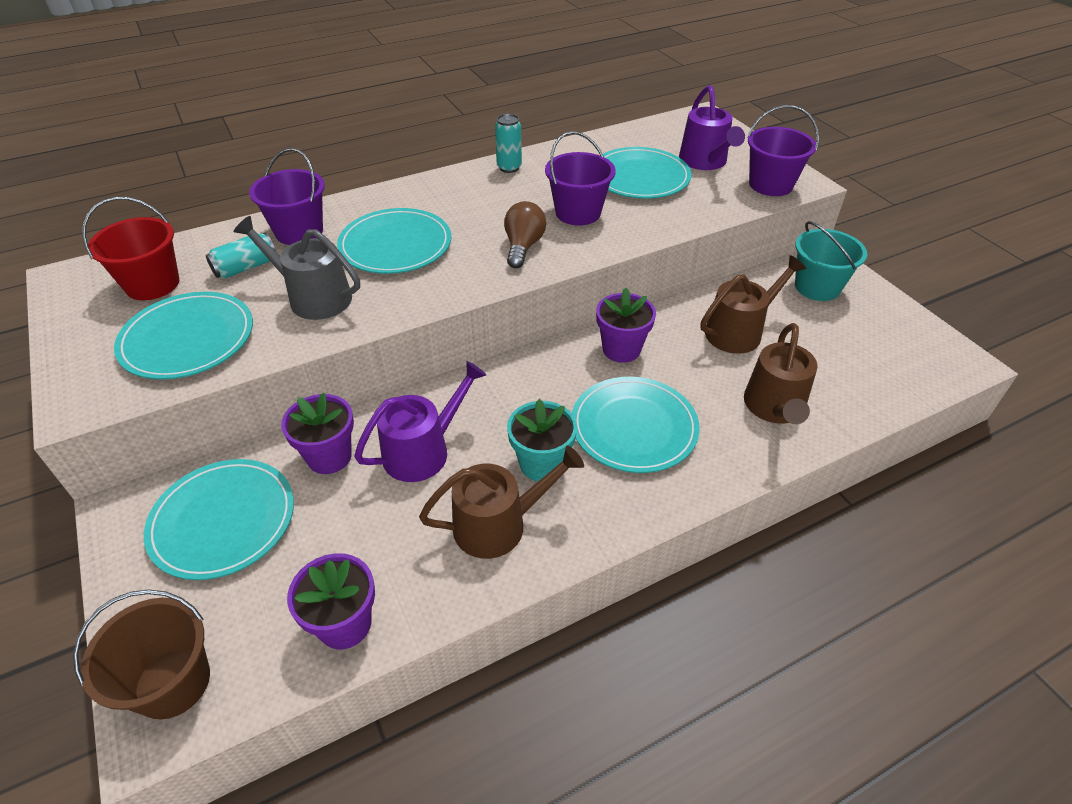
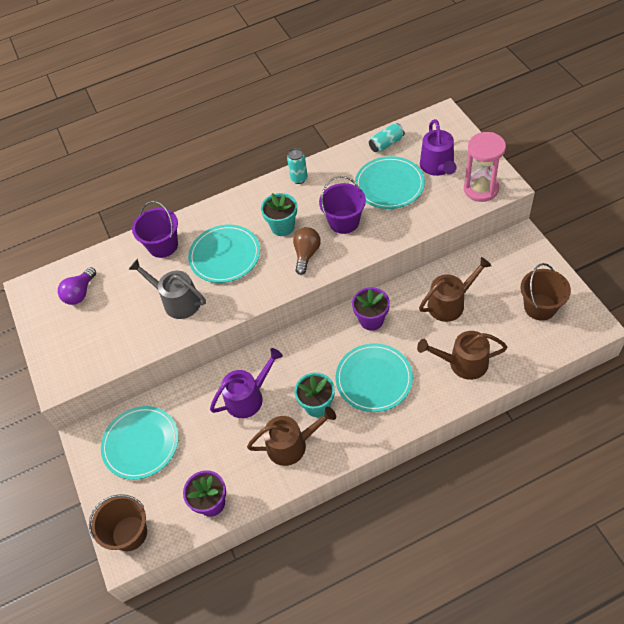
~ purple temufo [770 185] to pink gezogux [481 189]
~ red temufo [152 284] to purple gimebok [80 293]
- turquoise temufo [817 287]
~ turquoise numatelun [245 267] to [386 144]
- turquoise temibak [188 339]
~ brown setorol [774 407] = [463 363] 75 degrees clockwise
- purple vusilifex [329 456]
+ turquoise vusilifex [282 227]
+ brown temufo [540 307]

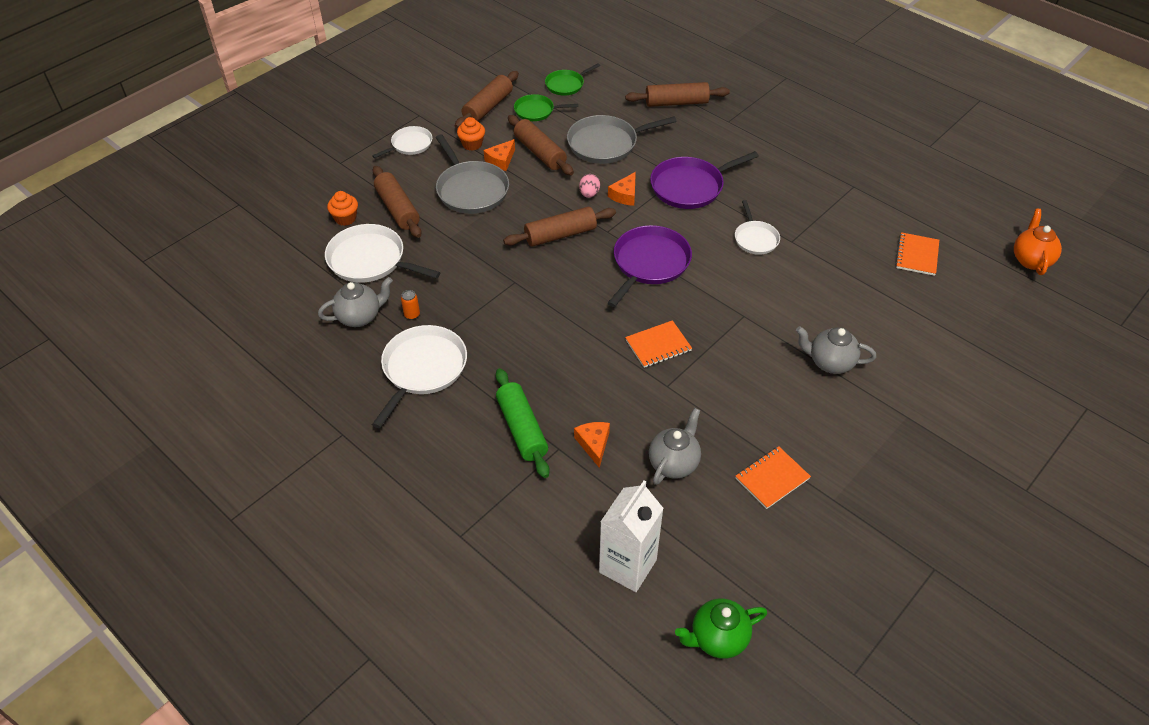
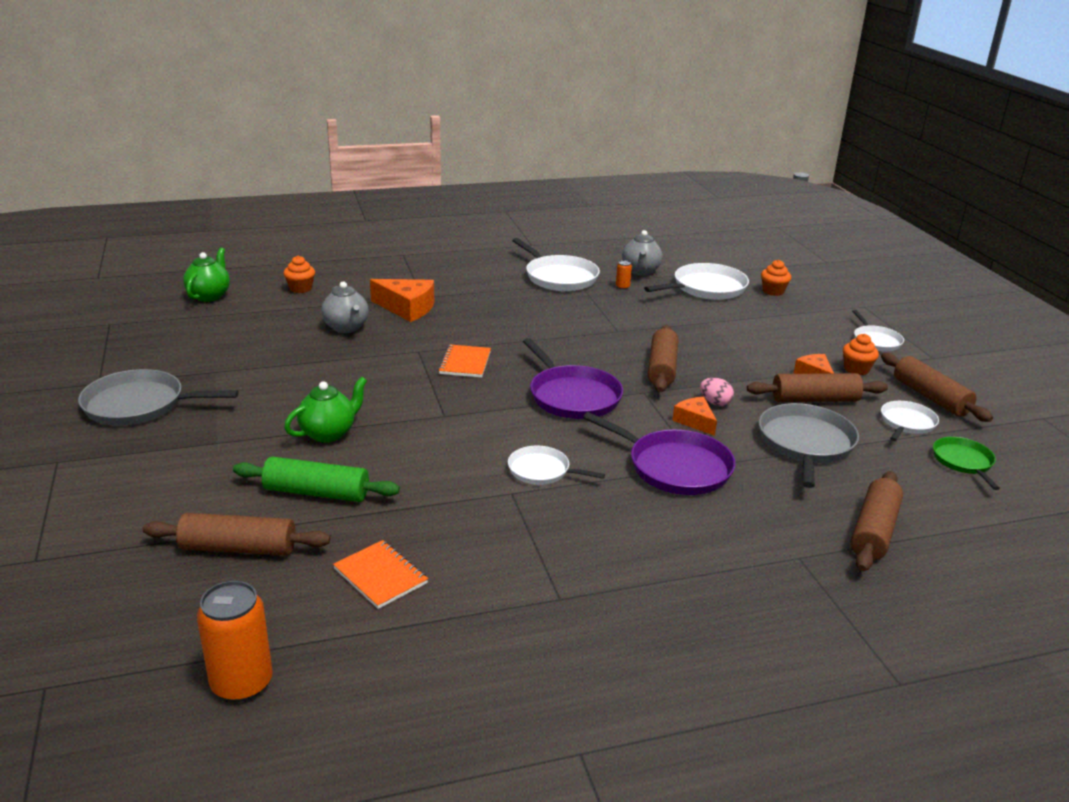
~ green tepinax [536 111] to white tepinax [906 423]
~ grey tepinax [471 189] to [139 405]
~ purple tepinax [690 186] = [674 467] 120 degrees clockwise
~ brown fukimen [398 209] to [238 548]
~ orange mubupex [1030 260] to orange numatelun [242 683]
~ grey mubupex [830 363] to green mubupex [328 433]
~ green fukimen [522 429] to [317 492]
~ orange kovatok [593 444] = [407 308] x1.65
- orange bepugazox [772 478]
~ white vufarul [627 566] to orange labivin [300 288]

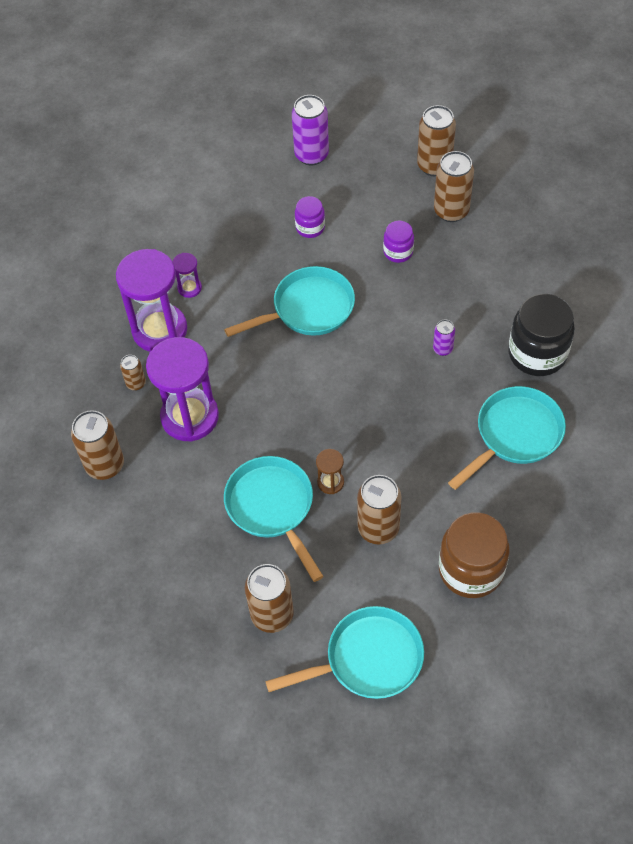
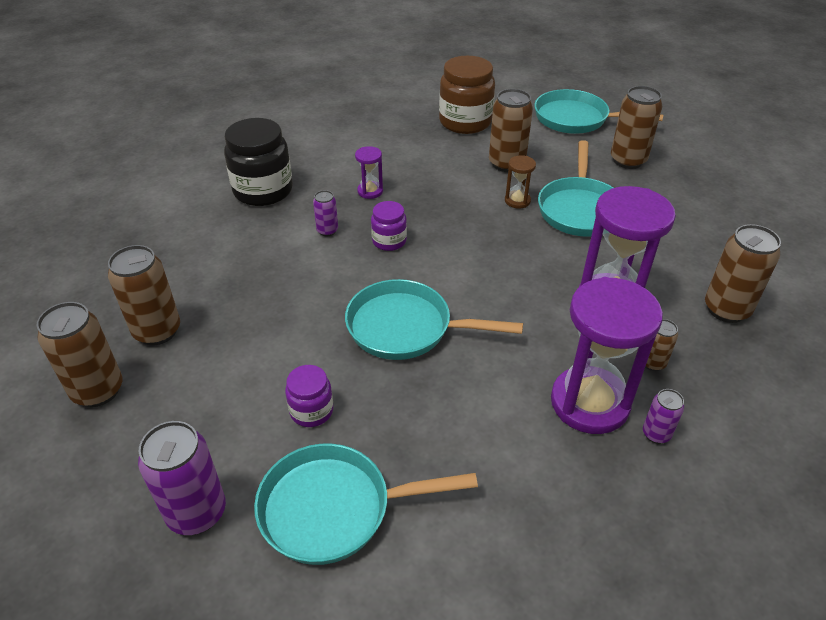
~ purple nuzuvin [398 252] to [389 241]
~ purple gezogux [189 288] to [370 191]
~ turquoise tepinax [515 435] to [334 508]
+ purple numatelun [656 434]

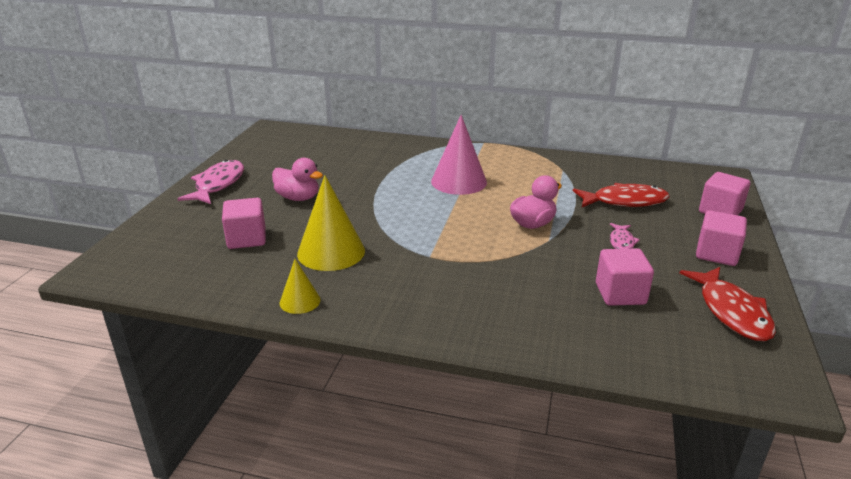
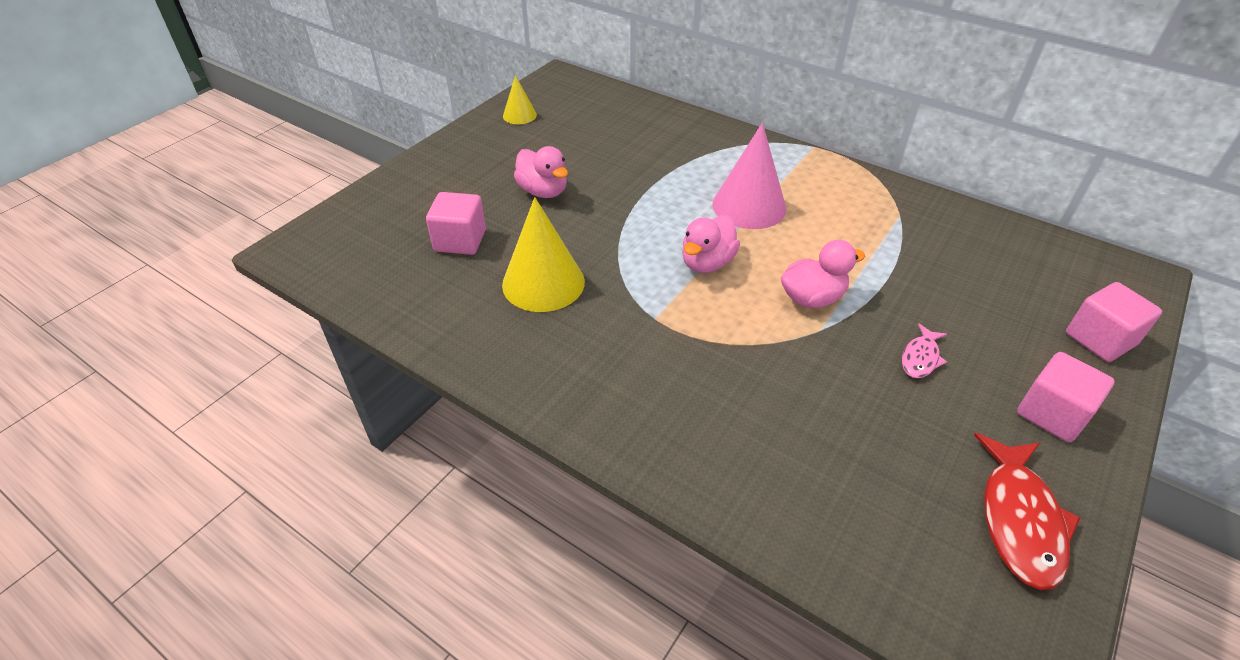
- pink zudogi [218 184]
- red zudogi [625 201]
- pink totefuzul [620 294]
~ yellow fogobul [300 301] to [519 115]
+ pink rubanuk [707 263]

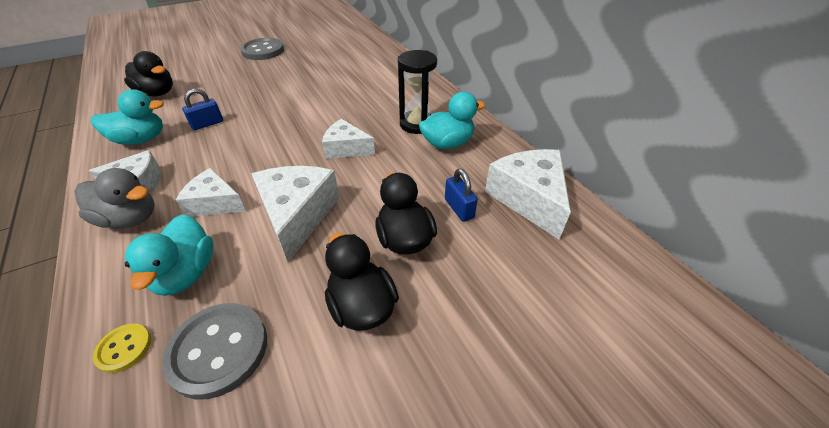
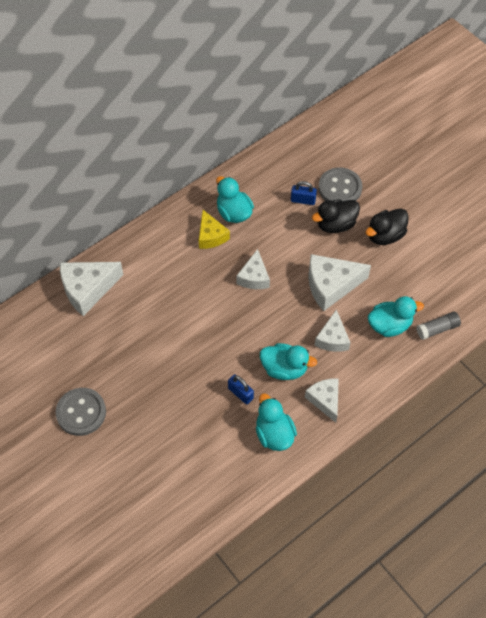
~ black gezogux [417 124] to yellow kovatok [211 236]
- black rubanuk [157 93]
~ white kovatok [529 198] to [87 289]
- grey rubanuk [130 219]
~ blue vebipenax [459 208] = [303 200] 45 degrees clockwise
~ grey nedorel [218 350] to [340 188]
~ yellow nedorel [124 348] to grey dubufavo [437 329]
+ turquoise rubanuk [284 369]

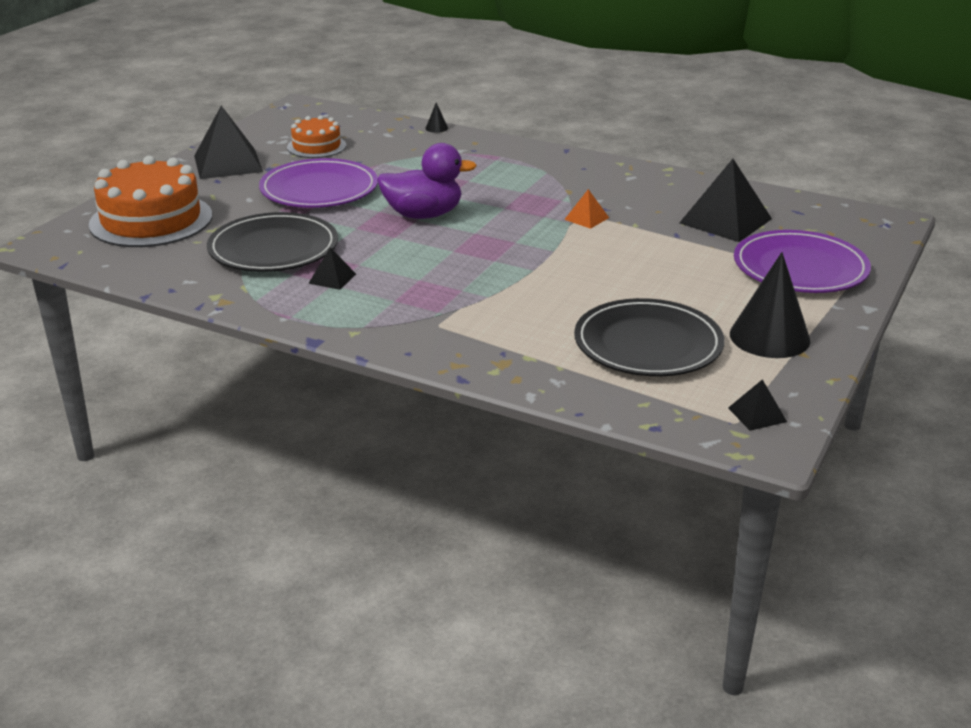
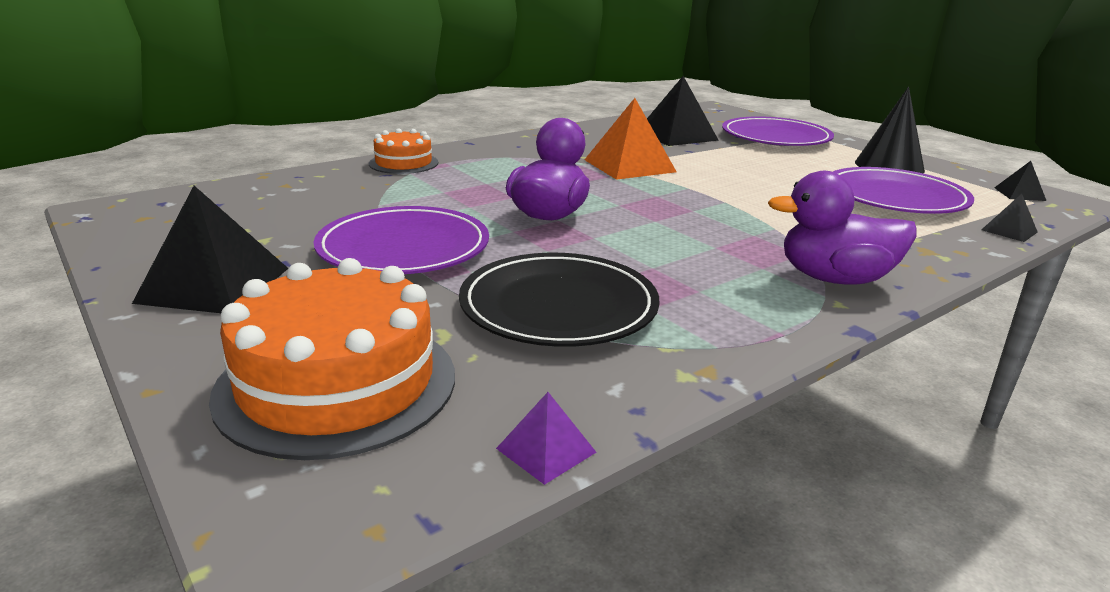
- black fogobul [436 128]
~ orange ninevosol [316 146] to [403 163]
~ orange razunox [586 218] = [629 165] x2.08
~ black razunox [332 278] to [1009 231]
~ black temibak [648 344] to purple temibak [895 197]
+ purple rubanuk [834 279]
+ purple razunox [546 450]

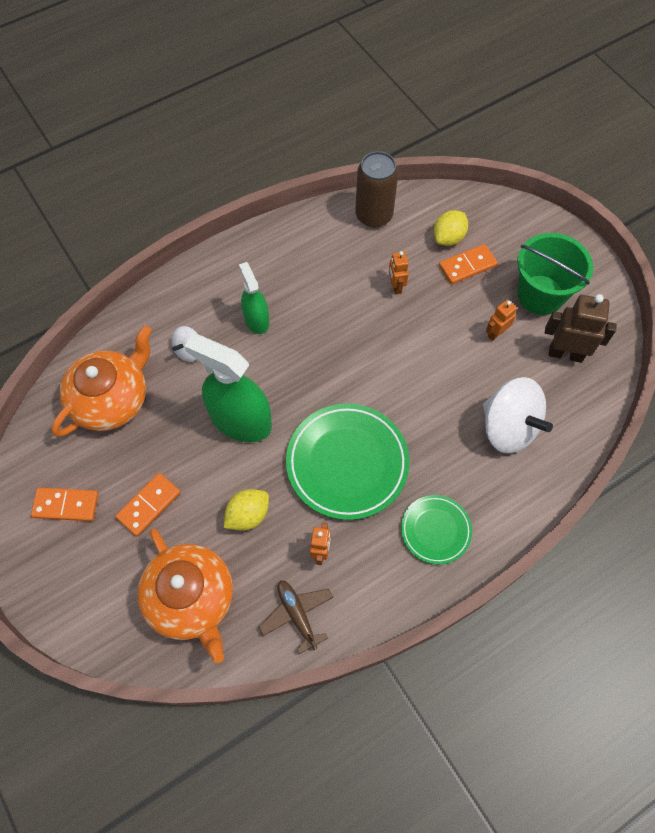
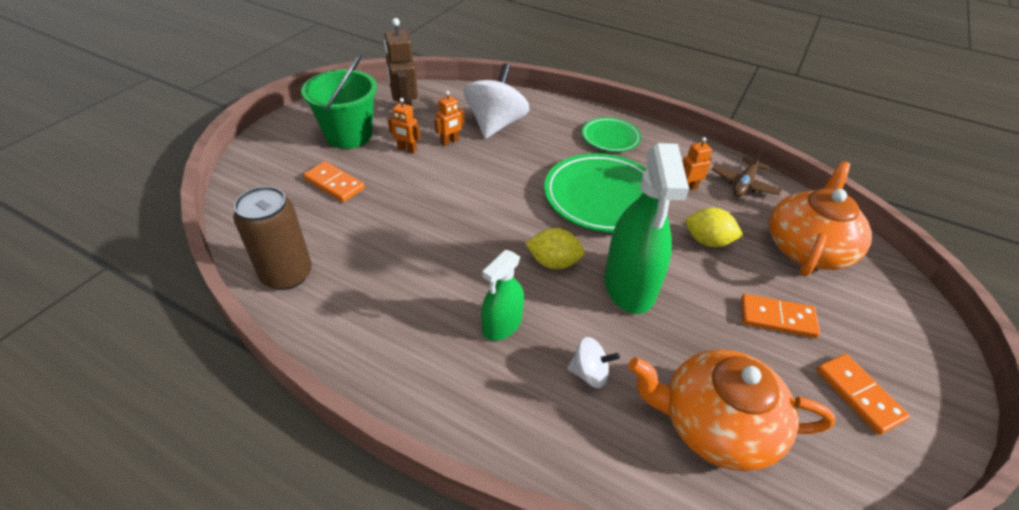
~ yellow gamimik [448 238] to [553 262]
~ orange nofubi [396 286] to [450 142]

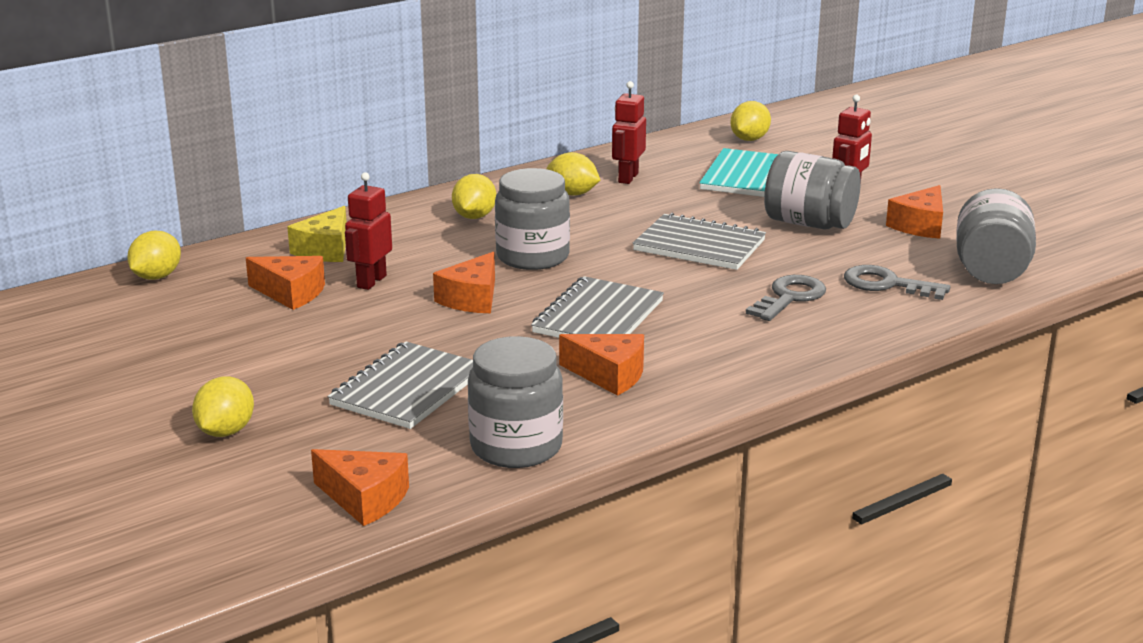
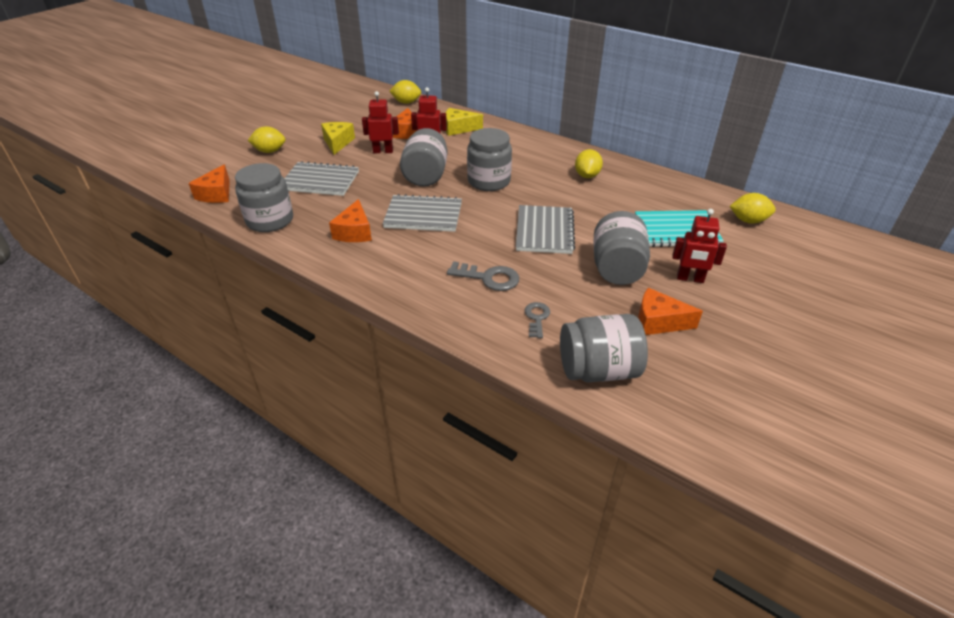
~ red nofubi [627 178] to [383 151]
- yellow gamimik [474 217]
~ orange kovatok [472 299] to grey nuzuvin [425 176]
~ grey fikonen [887 284] = [537 318] x0.65
+ yellow kovatok [337 143]

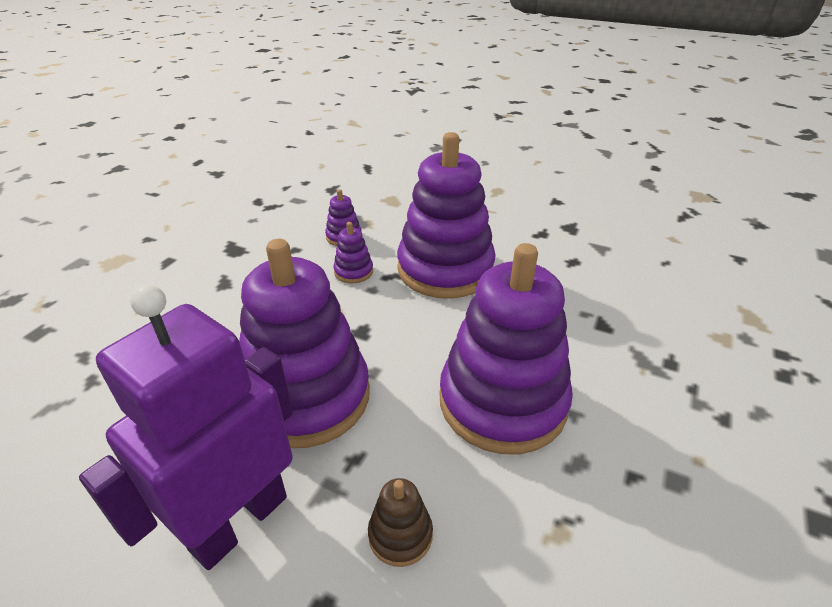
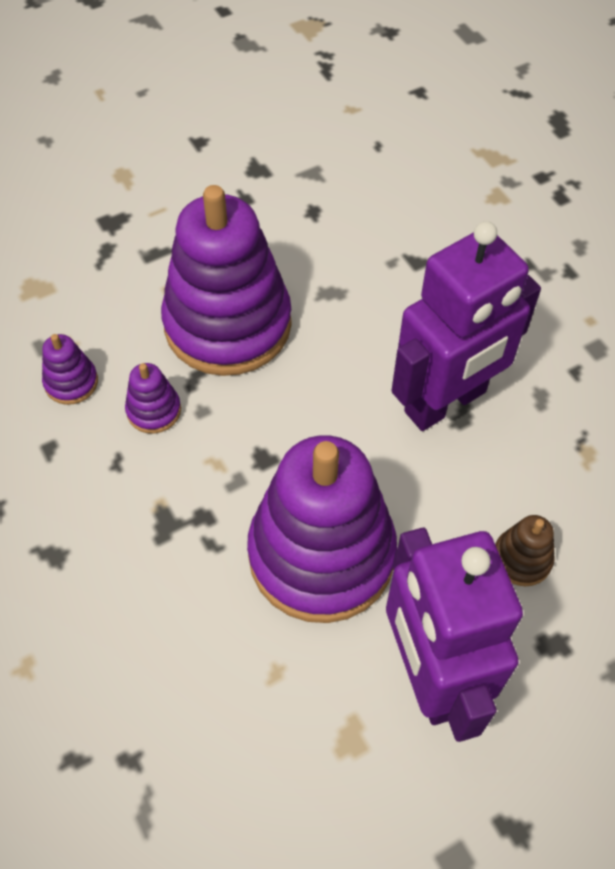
~ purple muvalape [502 402] to purple nofubi [446 403]

